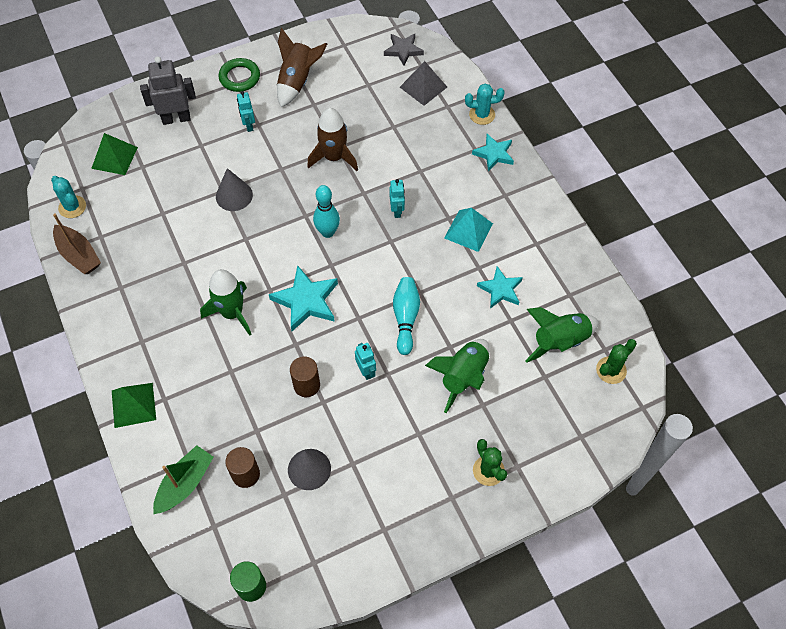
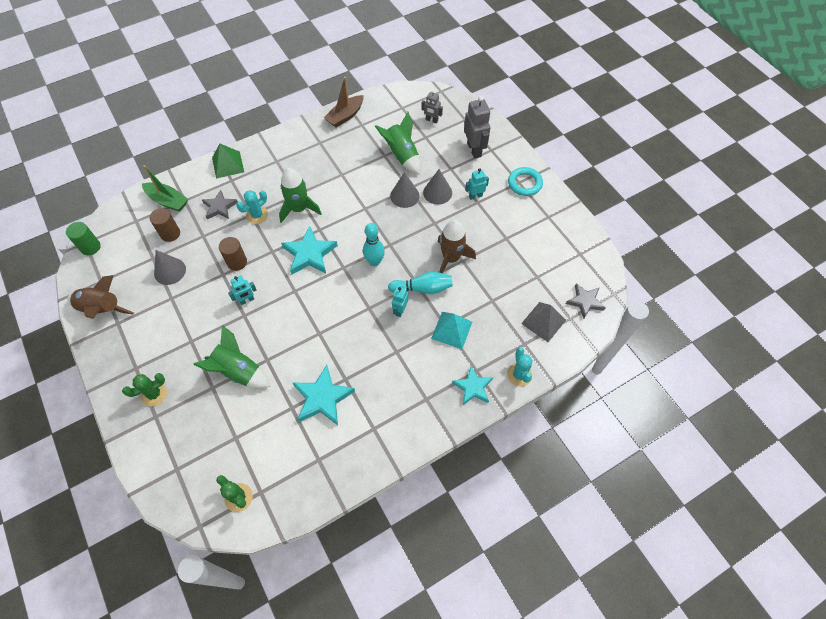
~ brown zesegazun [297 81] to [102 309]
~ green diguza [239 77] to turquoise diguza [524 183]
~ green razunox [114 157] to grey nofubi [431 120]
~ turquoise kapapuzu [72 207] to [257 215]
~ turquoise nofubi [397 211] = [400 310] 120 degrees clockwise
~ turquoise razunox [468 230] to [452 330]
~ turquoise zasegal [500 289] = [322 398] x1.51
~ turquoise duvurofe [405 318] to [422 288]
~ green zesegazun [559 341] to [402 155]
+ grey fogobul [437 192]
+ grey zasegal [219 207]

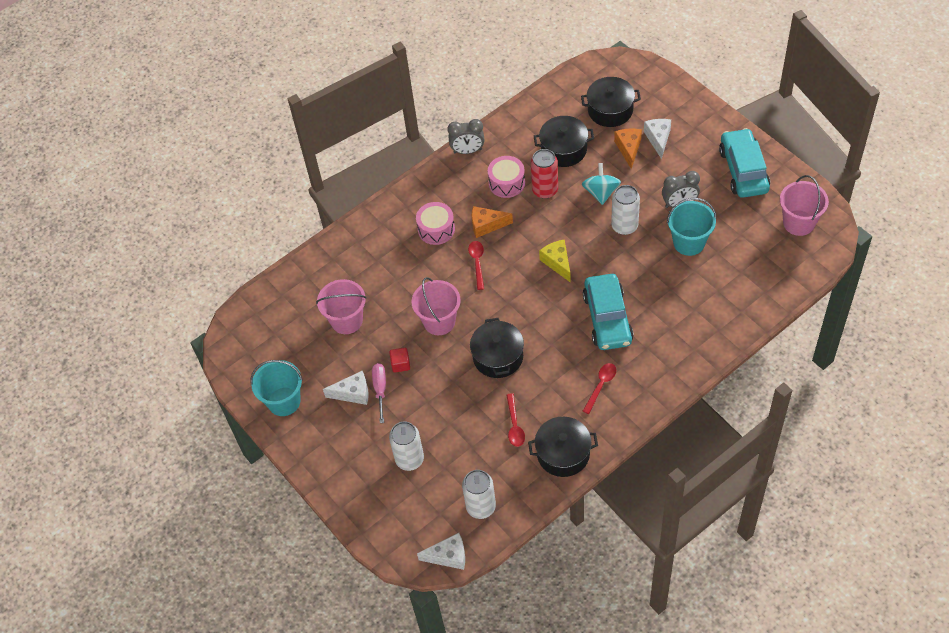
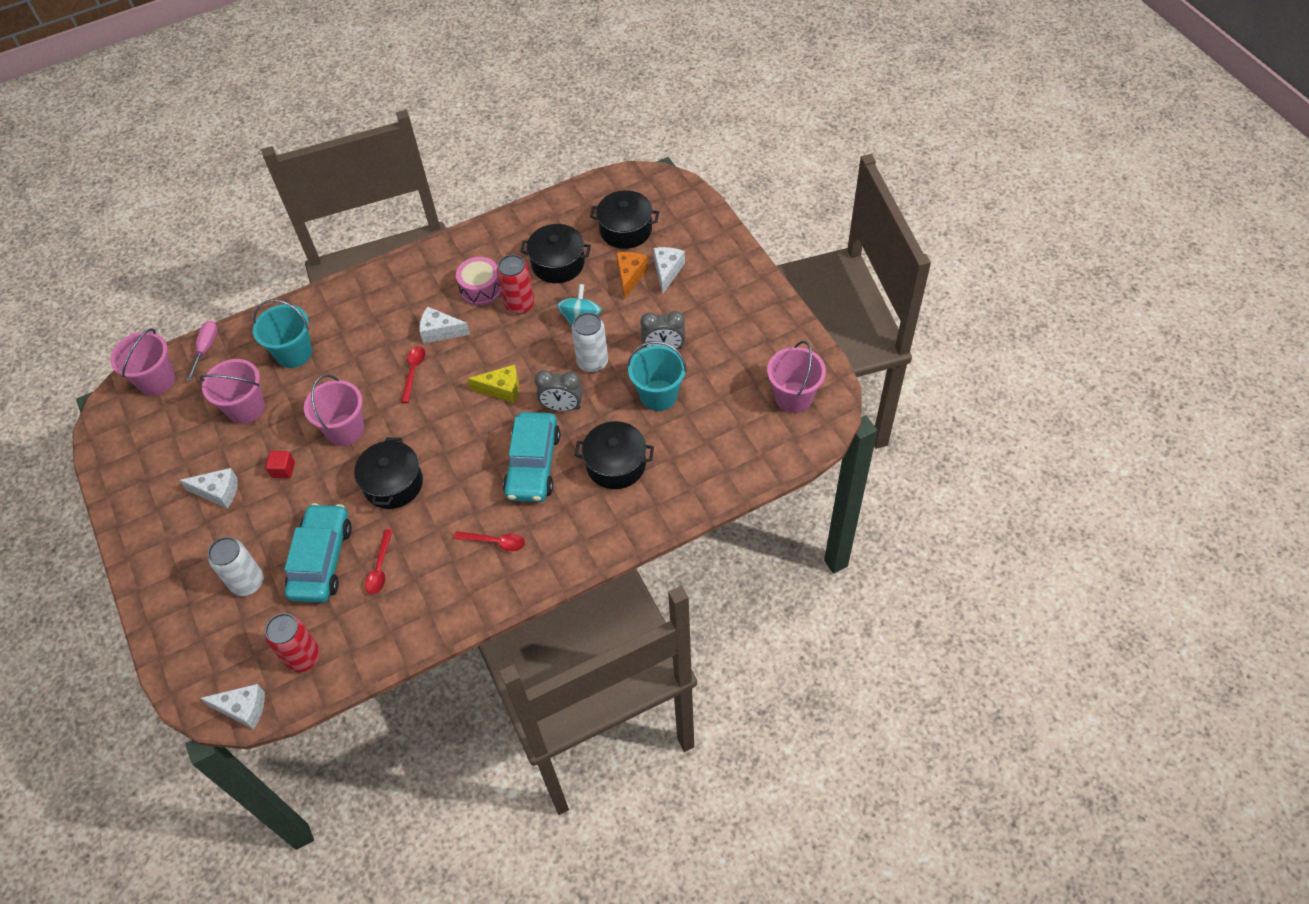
~ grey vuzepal [467 151] to [562 407]
~ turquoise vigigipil [743 170] to [321 560]
- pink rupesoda [436 229]
~ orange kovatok [486 225] to white kovatok [440 332]
~ yellow kovatok [557 263] = [502 389] 105 degrees clockwise
~ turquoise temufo [284 401] to [294 353]
~ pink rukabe [380 389] to [206 348]
~ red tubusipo [601 385] = [495 542] 60 degrees clockwise
~ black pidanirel [563 453] to [616 464]
~ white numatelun [481 507] to red numatelun [303 657]
+ pink temufo [156 380]

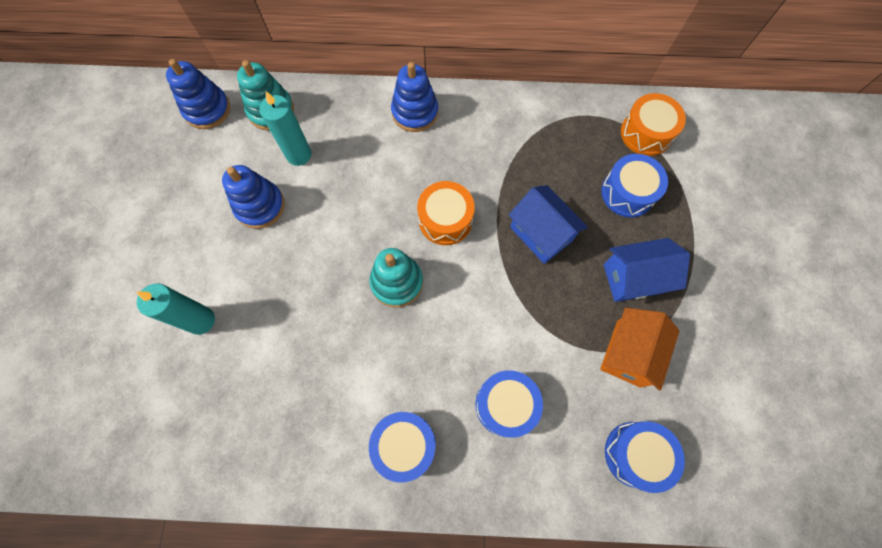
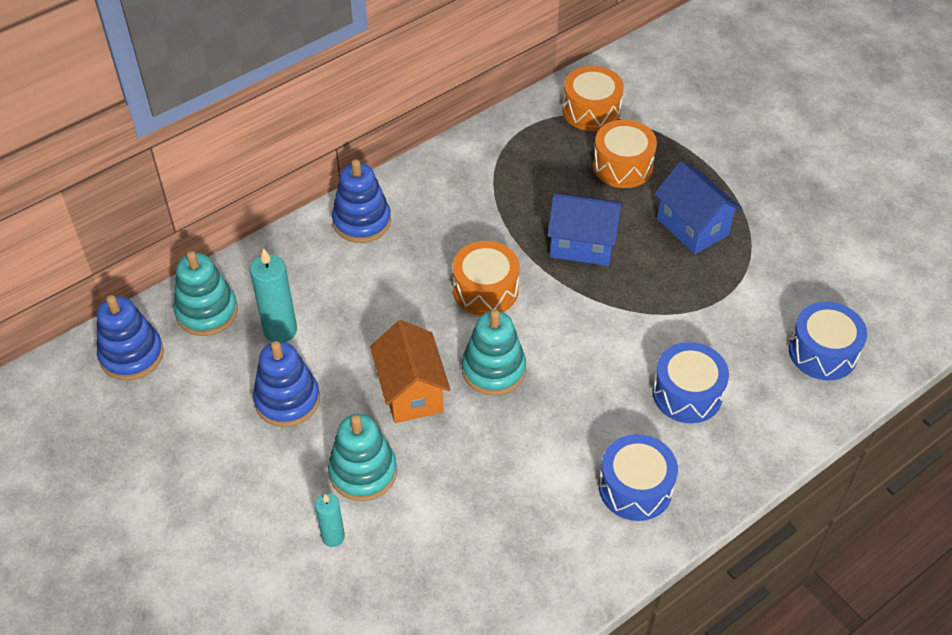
~ blue rupesoda [627 193] to orange rupesoda [622 166]
~ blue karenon [633 278] = [692 227] 75 degrees counterclockwise
~ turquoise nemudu [201 320] = [333 537] x0.61
~ orange karenon [628 353] to [411 392]
+ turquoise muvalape [363 472]

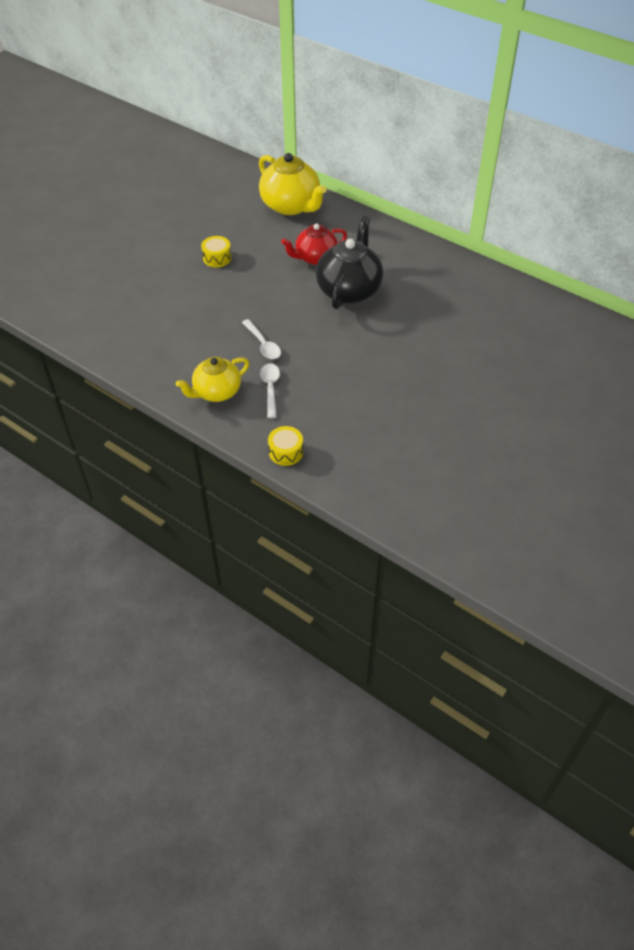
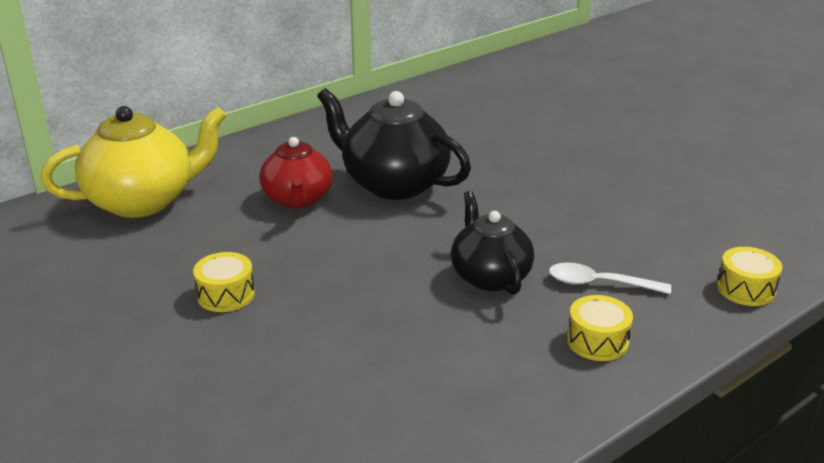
~ white tubusipo [263 344] to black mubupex [490 276]
~ yellow mubupex [216 392] to yellow rupesoda [597 341]

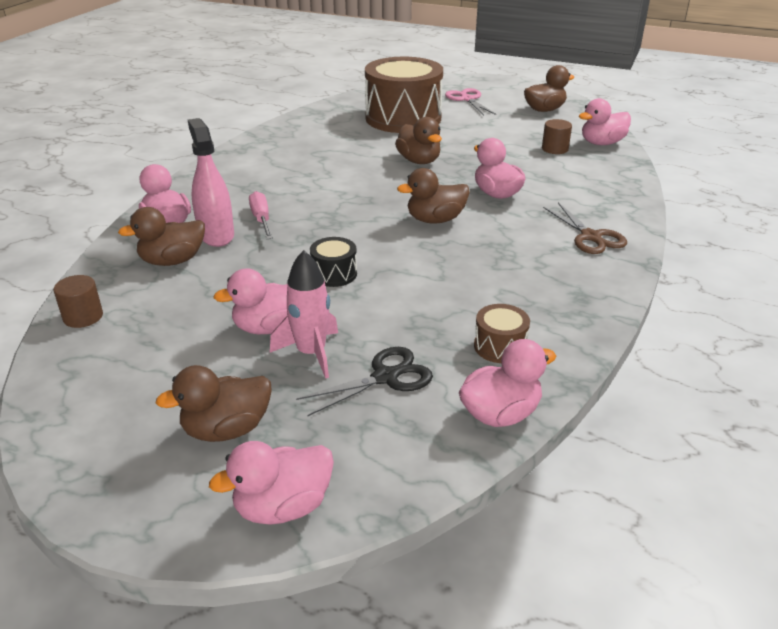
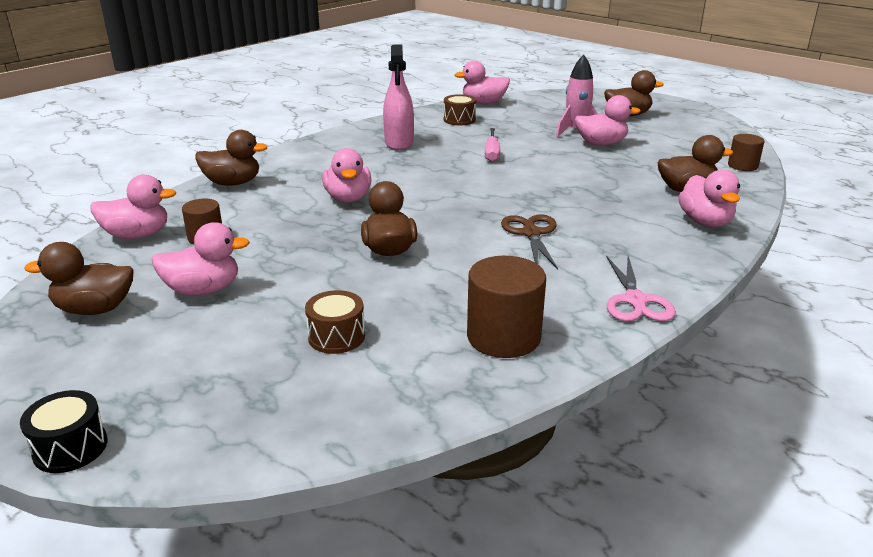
~ brown rupesoda [403 118] = [336 336] x0.41
~ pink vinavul [467 99] to [635 300]
~ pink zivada [216 235] to [399 143]
~ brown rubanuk [435 220] to [233 183]
~ pink rukabe [261 219] to [492 153]
~ brown vinavul [590 237] to [531 233]
~ black rupesoda [334 274] to [70 448]
- black vinavul [385 377]
~ pink rubanuk [283 507] to [203 290]
+ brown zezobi [503 337]

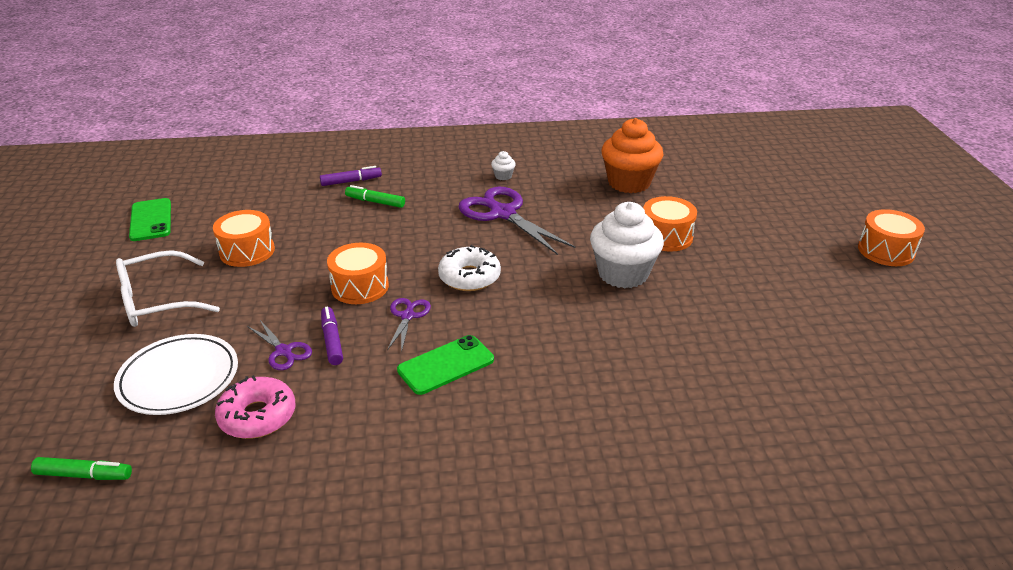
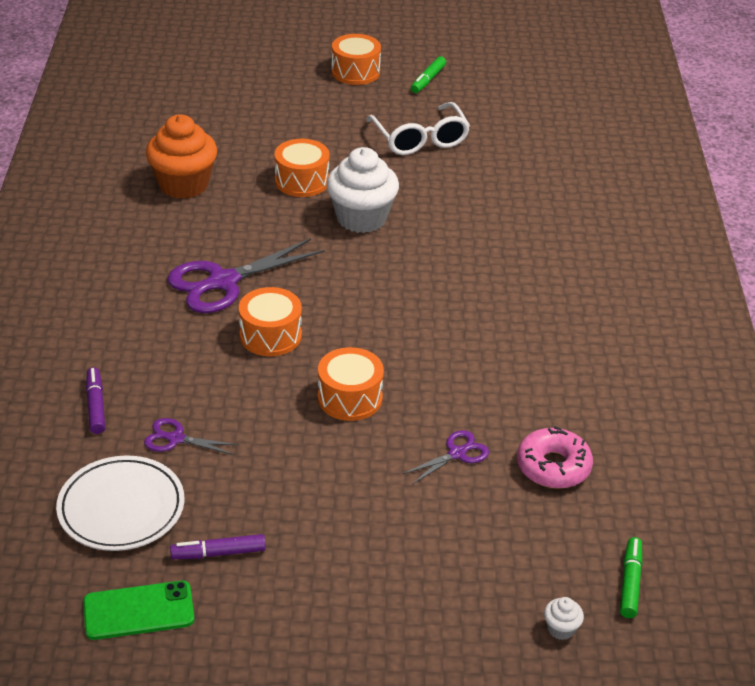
~ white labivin [503 176] to [561 629]
~ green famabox [375 202] to [428 80]
~ orange rupesoda [247 251] to [270 335]
- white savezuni [469 277]
~ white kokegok [156 301] to [420 139]
~ purple vinavul [407 316] to [175 439]
~ purple famabox [332 340] to [218 553]
~ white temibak [179 378] to [121 508]
- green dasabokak [446 365]

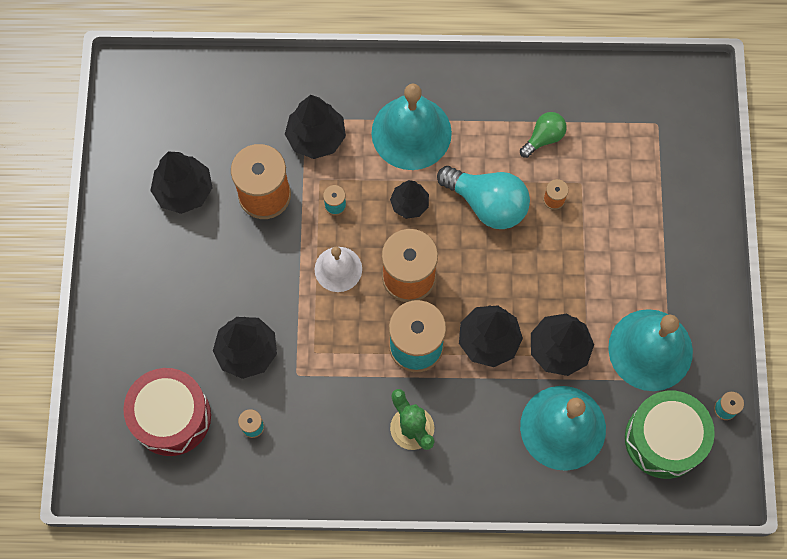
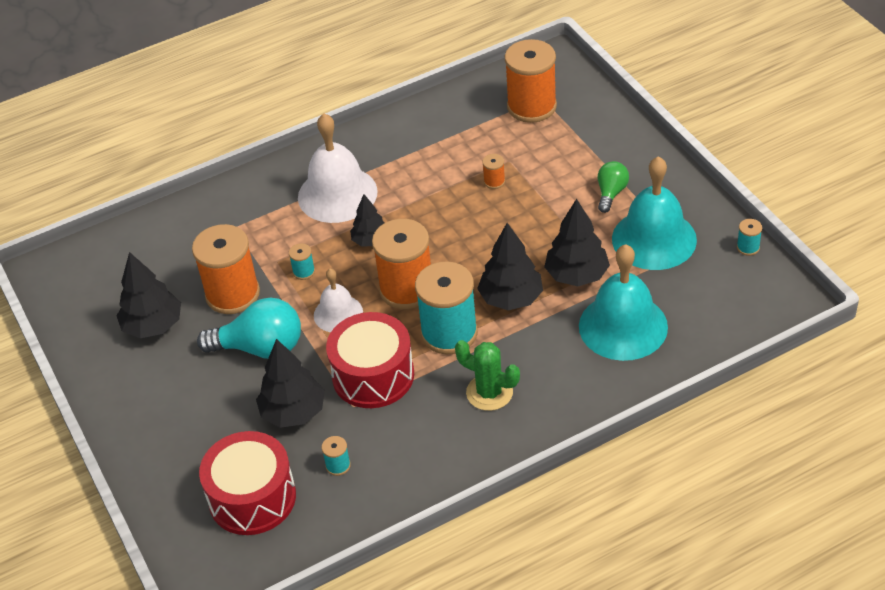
~ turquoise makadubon [411 132] to white makadubon [337 194]
- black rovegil [316 137]
~ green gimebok [543 138] to [611 193]
~ turquoise gimebok [487 204] to [260 348]
- green rupesoda [664 439]
+ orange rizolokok [531 106]
+ red rupesoda [373 375]

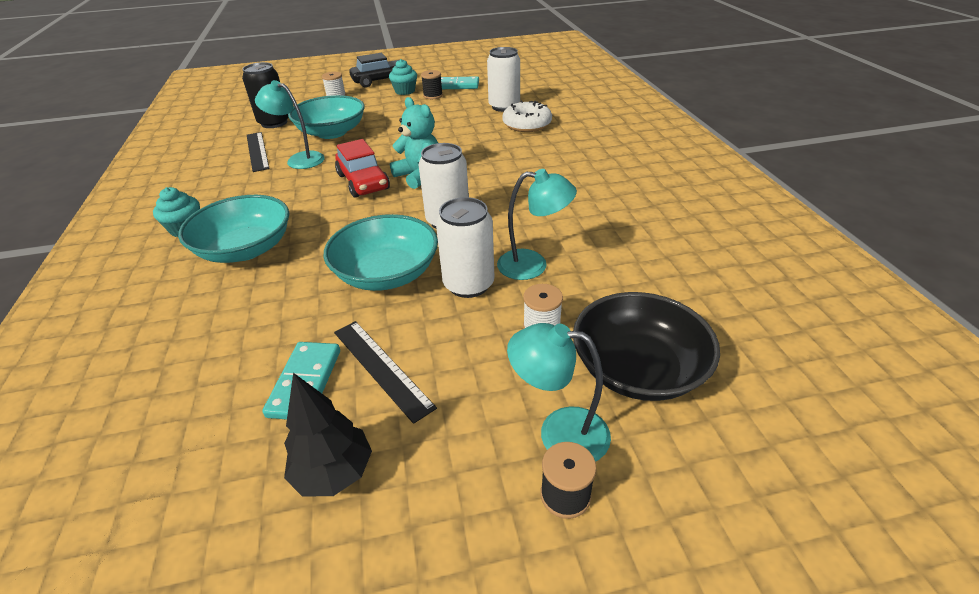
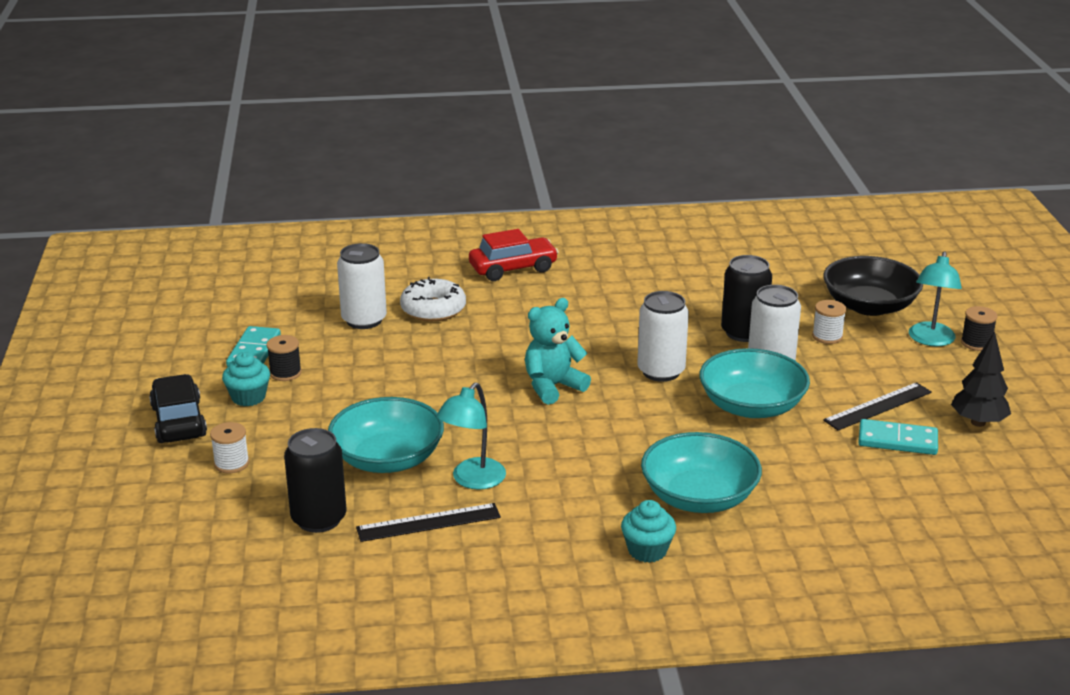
~ red vigigipil [363 182] to [513 268]
~ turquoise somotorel [533 265] to black numatelun [743 332]

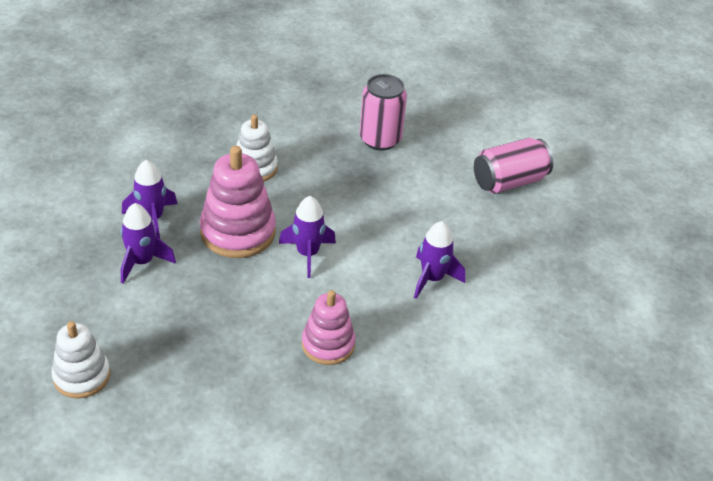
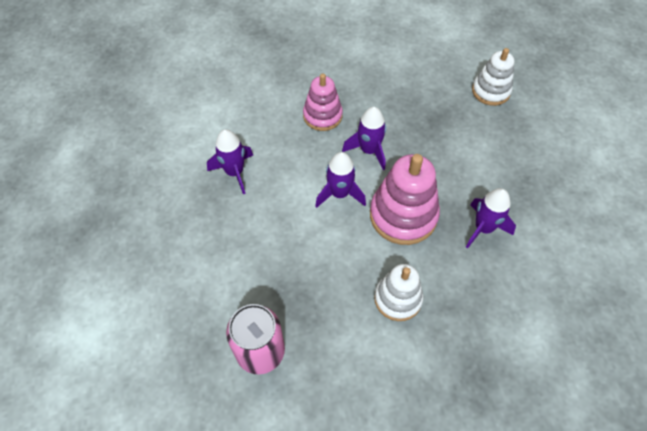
- pink numatelun [509 181]
~ purple zesegazun [142 262] to [369 150]

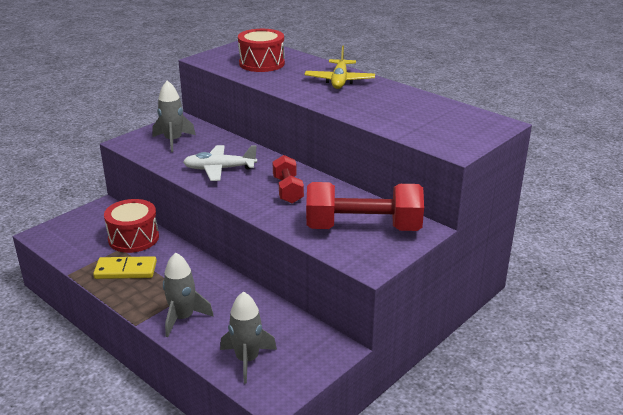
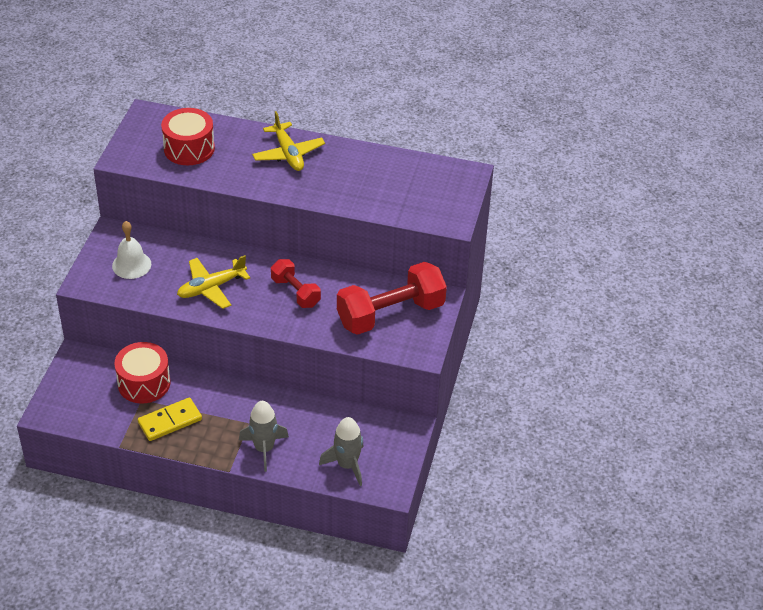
~ grey zesegazun [173 141] to white makadubon [131 265]
~ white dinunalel [219 169] to yellow dinunalel [211 288]

